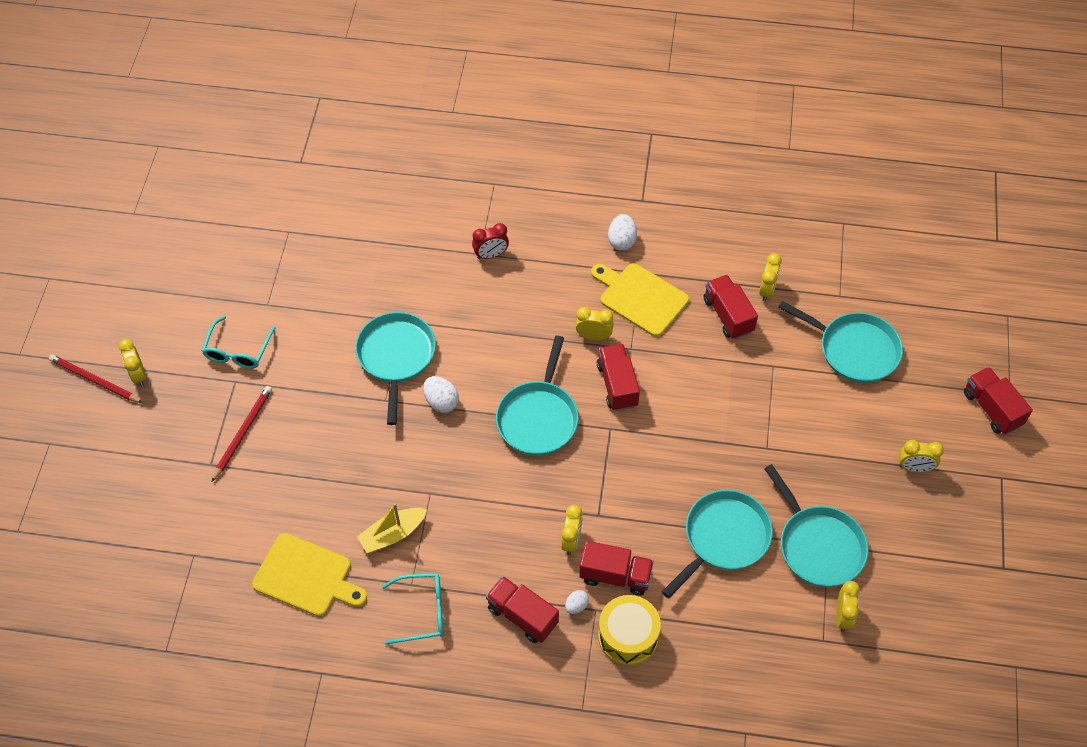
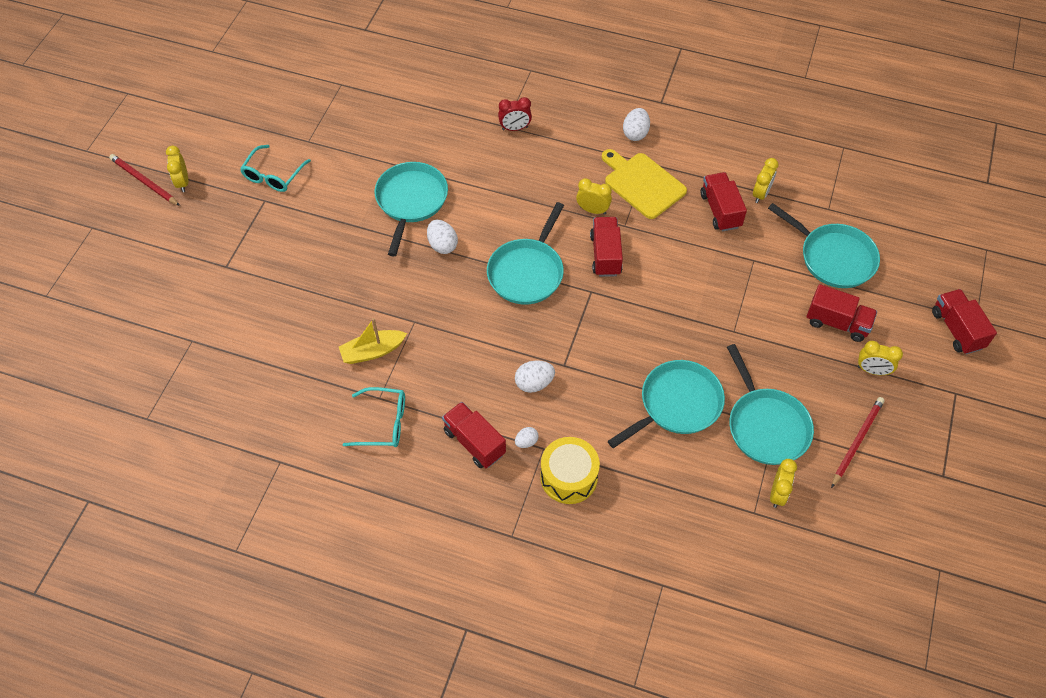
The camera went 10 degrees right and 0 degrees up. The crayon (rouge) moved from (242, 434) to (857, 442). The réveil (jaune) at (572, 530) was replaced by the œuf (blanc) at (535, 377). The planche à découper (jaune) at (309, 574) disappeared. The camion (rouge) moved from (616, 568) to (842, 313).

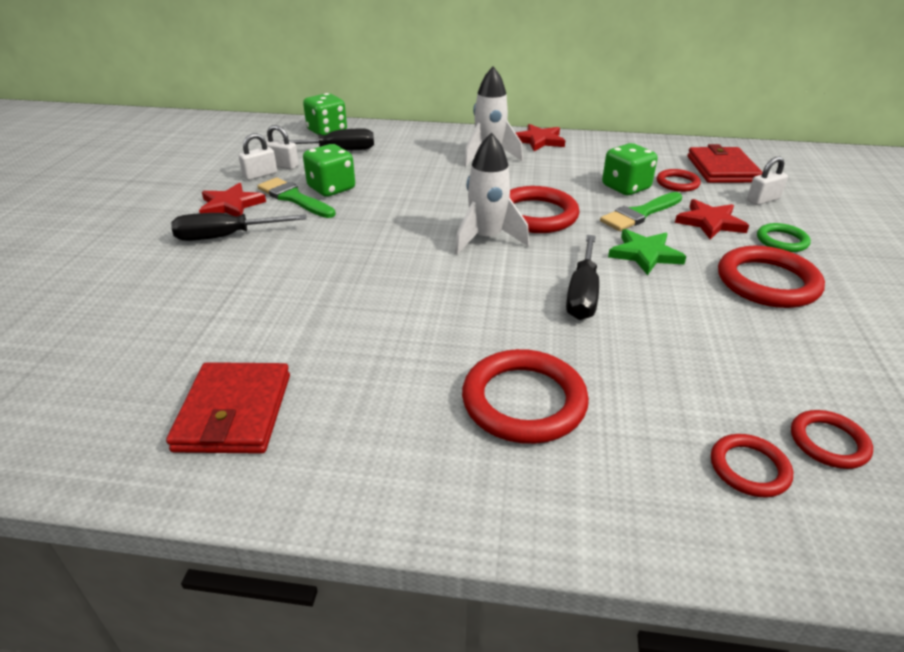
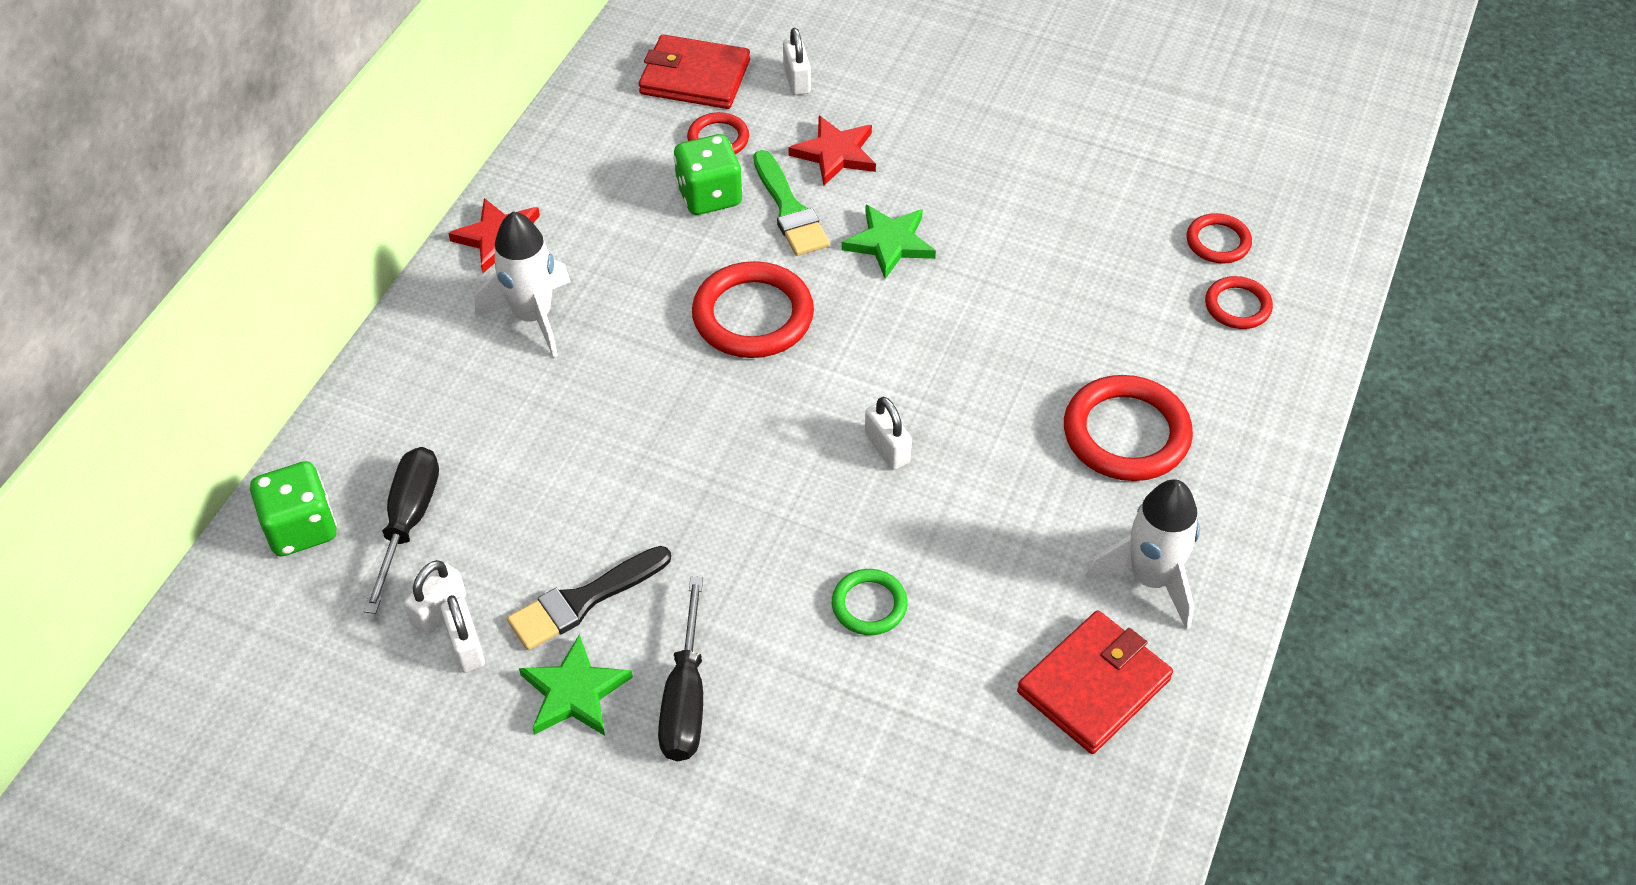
The camera went 75 degrees left and 15 degrees up. The fusée (blanc) moved from (492, 193) to (1143, 554). The dé (vert) at (329, 170) disappeared. The pinceau (vert) at (296, 198) became the pinceau (noir) at (589, 598). The étoile (rouge) at (232, 199) became the étoile (vert) at (576, 685). The anneau (vert) moved from (784, 237) to (870, 602). The tournevis (noir) at (582, 277) disappeared. The anneau (rouge) at (771, 277) disappeared. The portefeuille (rouge) at (228, 408) turned 60 degrees counterclockwise. The cadenas (blanc) at (888, 433) appeared.

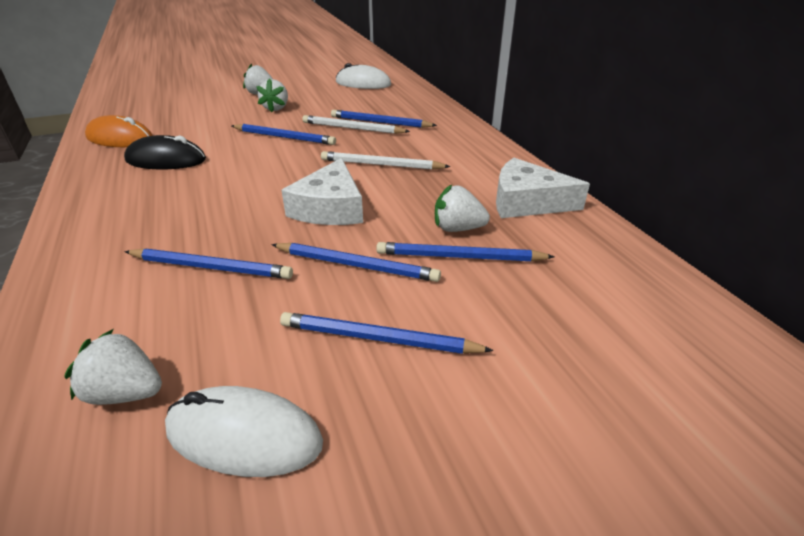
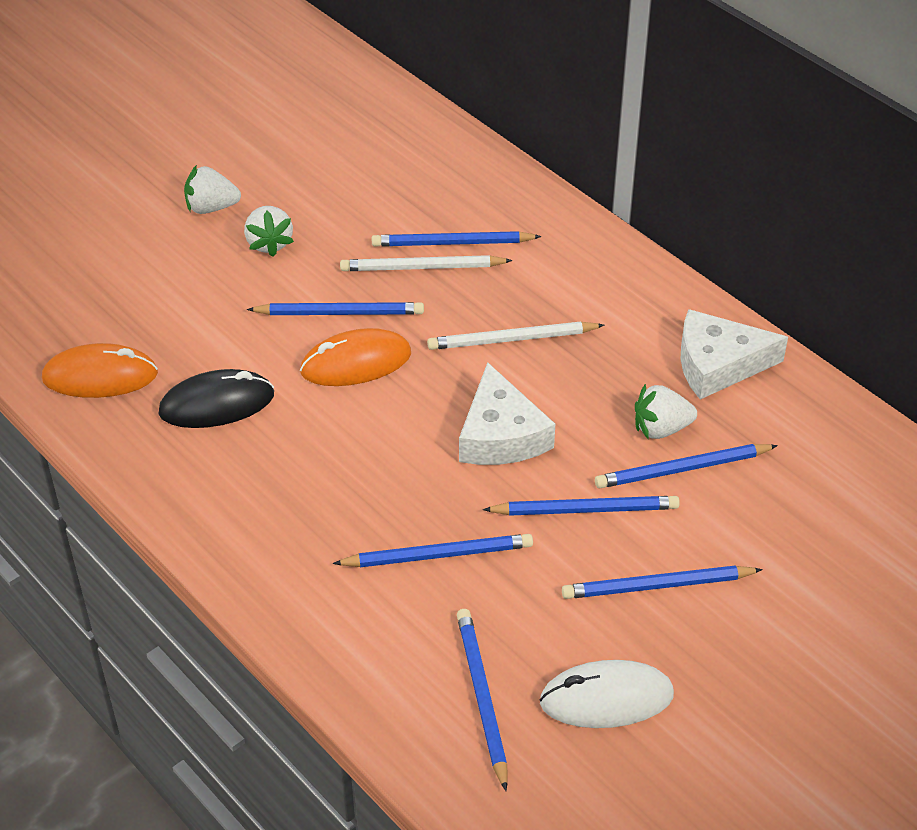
The camera went 20 degrees left and 10 degrees up. The souris (blanc) at (363, 76) disappeared. The fraise (blanc) at (113, 367) was replaced by the crayon (bleu) at (482, 700). The souris (orange) at (355, 357) appeared.

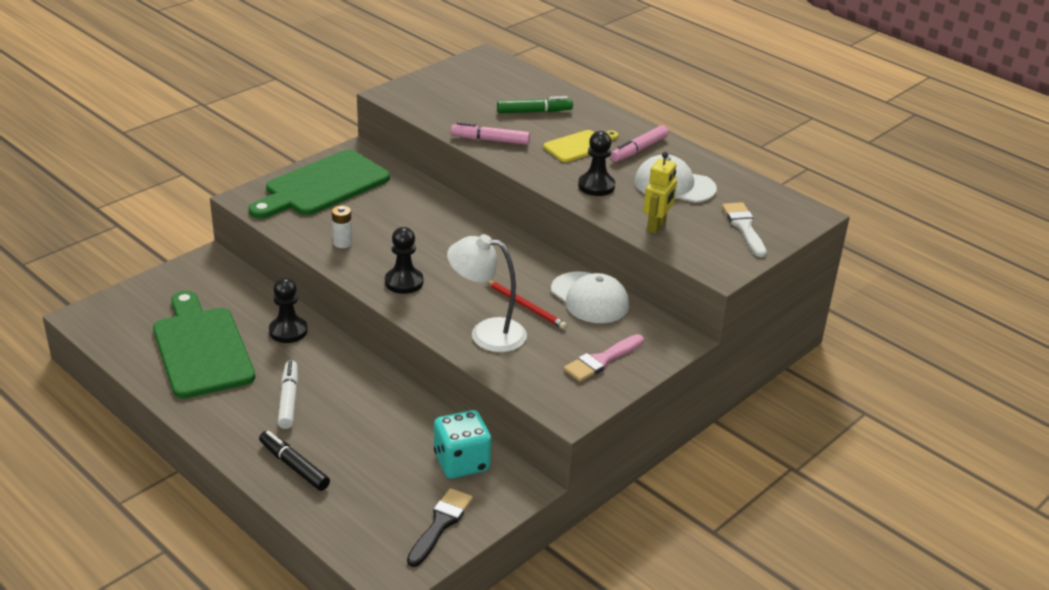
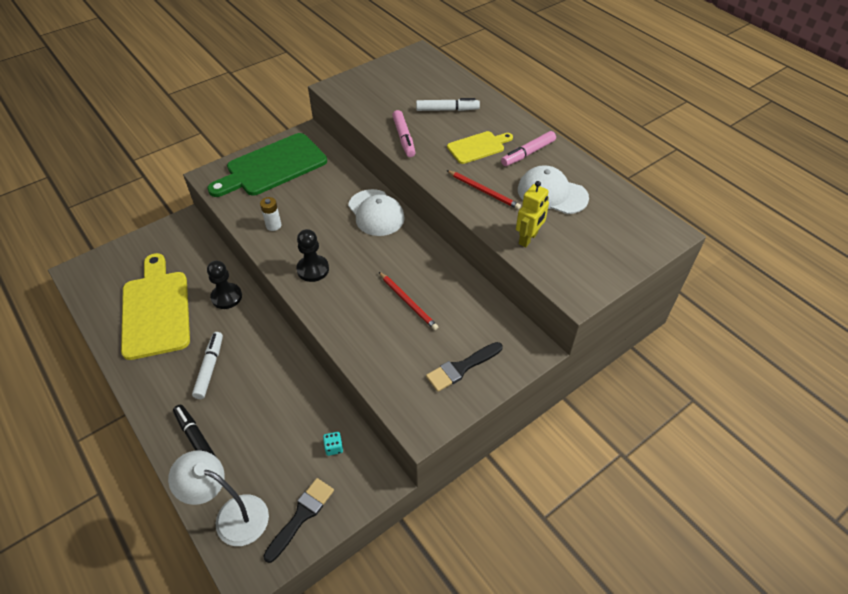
The camera went 10 degrees right and 15 degrees up. The feutre (vert) at (535, 105) became the feutre (blanc) at (448, 104). The feutre (rose) at (490, 133) turned 120 degrees counterclockwise. The pion (noir) at (596, 163) was replaced by the crayon (rouge) at (483, 189). The pinceau (blanc) at (744, 229) disappeared. The lampe (blanc) moved from (487, 293) to (218, 498). The casquette (blanc) moved from (590, 297) to (376, 212). The planche à découper (vert) at (204, 345) became the planche à découper (jaune) at (155, 306). The pinceau (rose) at (603, 358) became the pinceau (noir) at (464, 367). The dé (turquoise) at (462, 444) changed to 0.43 times the size.

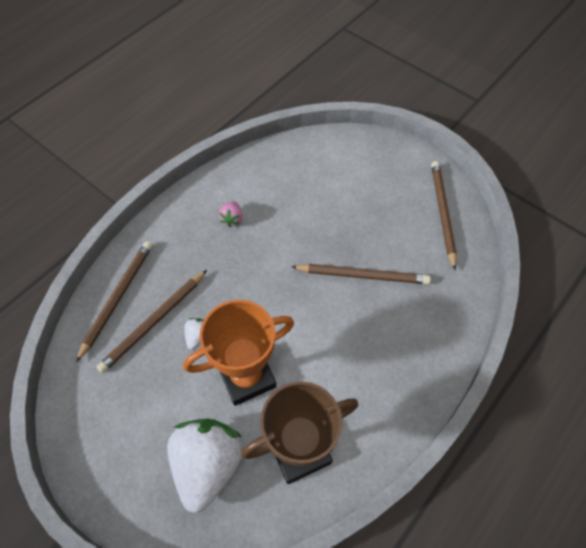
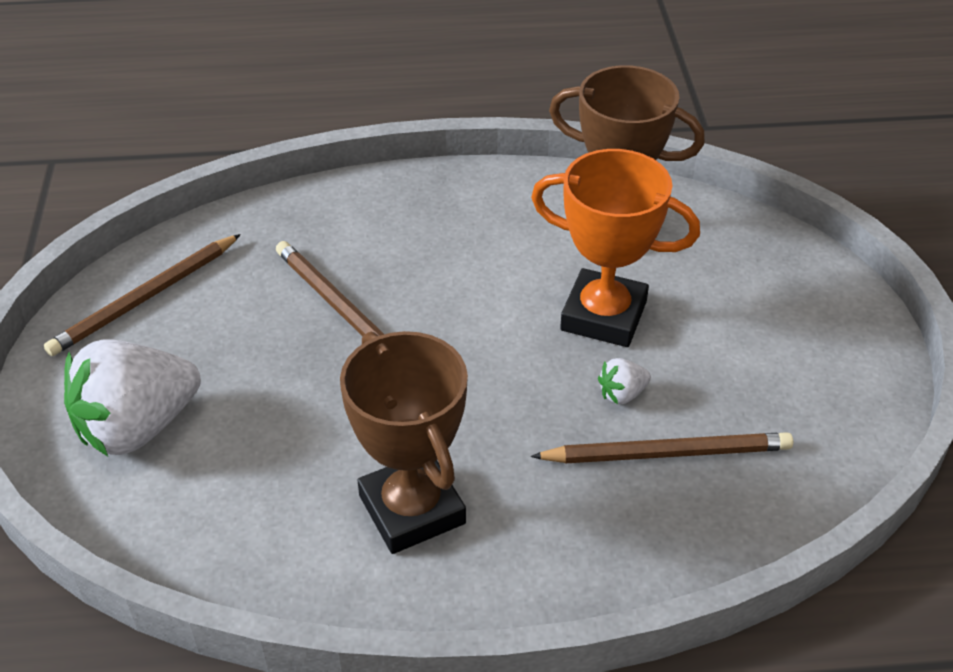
The camera went 135 degrees left and 15 degrees down. The fraise (rose) at (230, 214) was replaced by the trophée (marron) at (404, 442). The crayon (marron) at (114, 301) disappeared. The fraise (blanc) moved from (205, 466) to (132, 397).

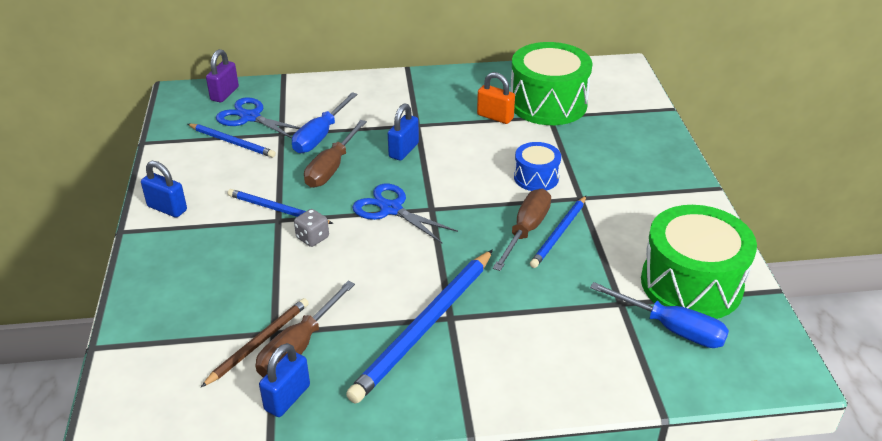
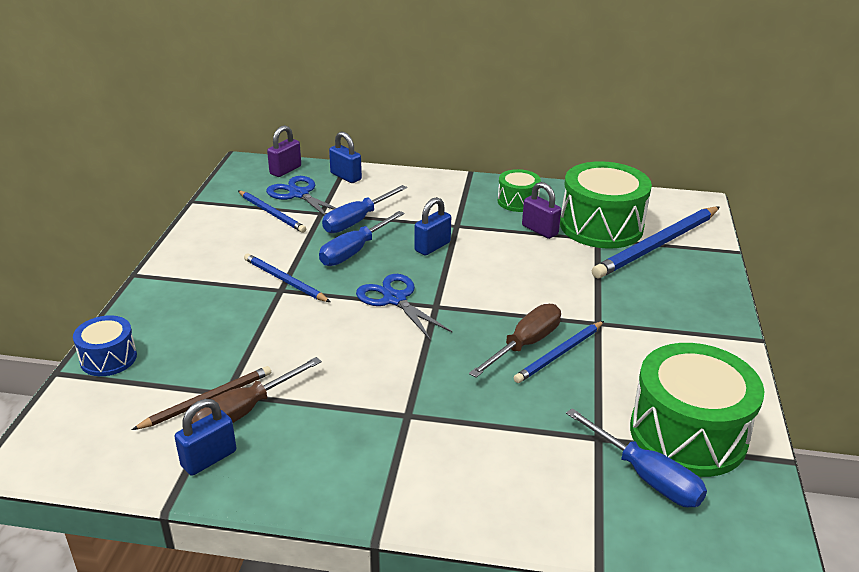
The camera went 15 degrees right and 5 degrees down. The cadenas (orange) at (496, 98) became the cadenas (violet) at (541, 210). The tournevis (marron) at (335, 154) became the tournevis (bleu) at (361, 238). The tambour (bleu) moved from (537, 166) to (105, 345). The cadenas (bleu) moved from (164, 189) to (345, 157). The dé (gris) at (311, 228) disappeared. The crayon (bleu) moved from (419, 326) to (656, 242). The tambour (vert) at (519, 190) appeared.

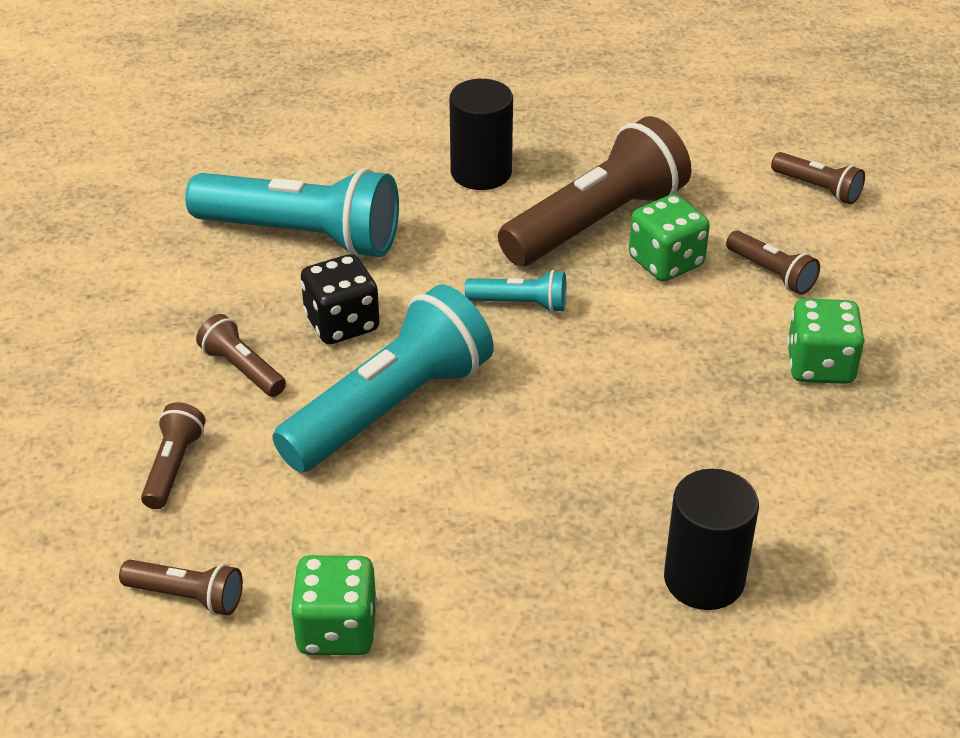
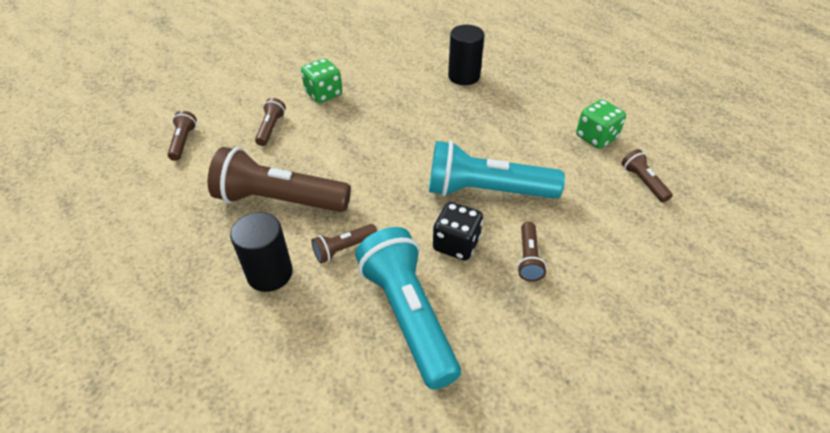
The camera went 130 degrees left and 5 degrees up. The dé (vert) at (669, 238) disappeared. The lampe de poche (turquoise) at (515, 291) disappeared. The lampe de poche (marron) moved from (173, 455) to (344, 243).

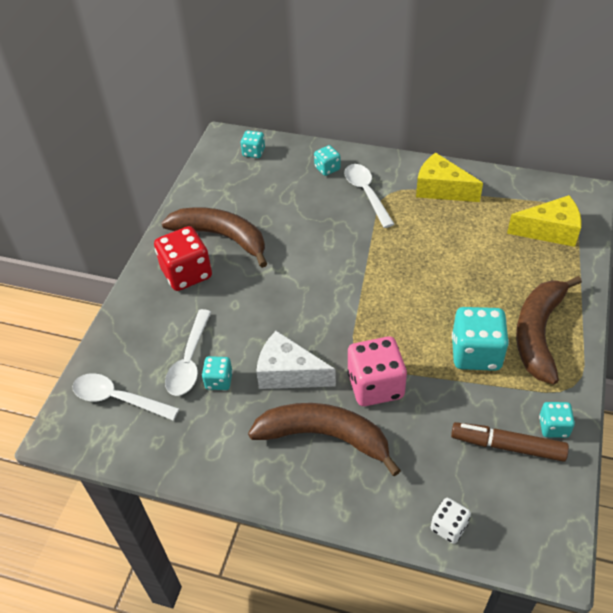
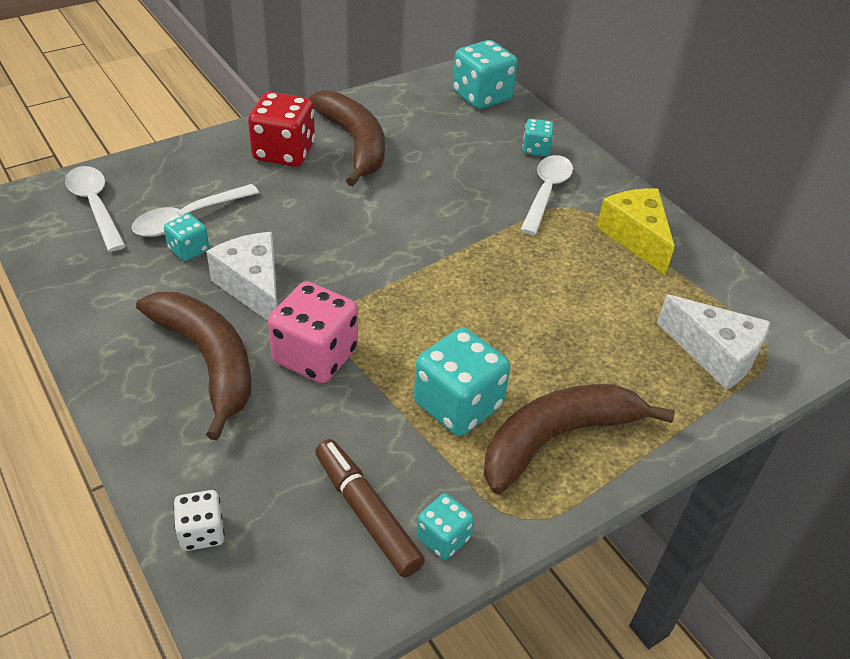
The camera went 35 degrees right and 5 degrees down. The dé (turquoise) at (253, 144) changed to 1.88 times the size. The fromage (jaune) at (544, 221) became the fromage (blanc) at (713, 342).

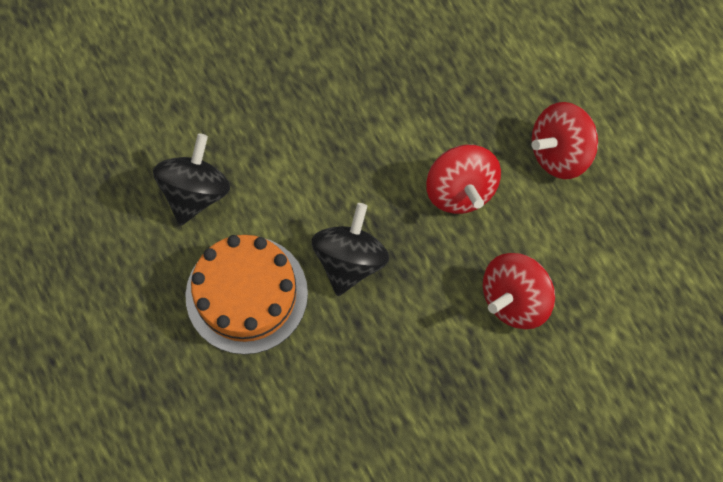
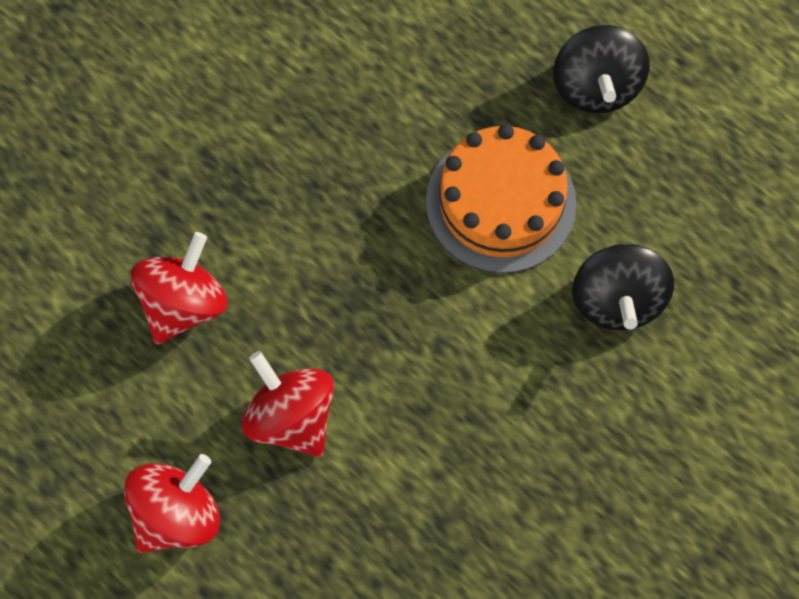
The camera went 160 degrees right and 0 degrees up. The toupie (noir) moved from (350, 249) to (601, 69).

